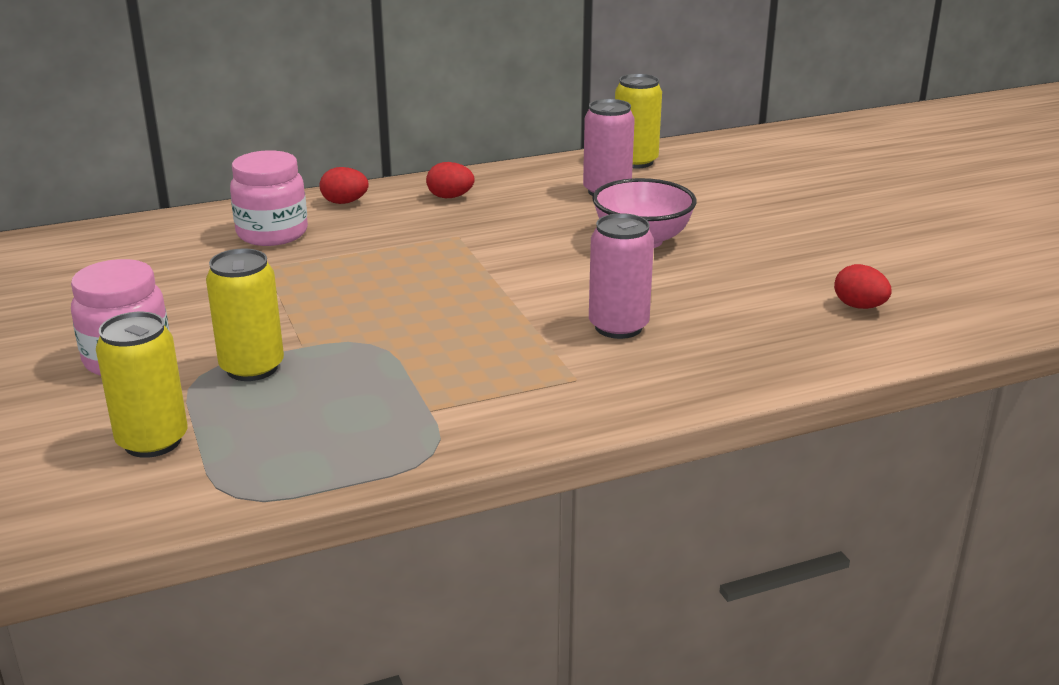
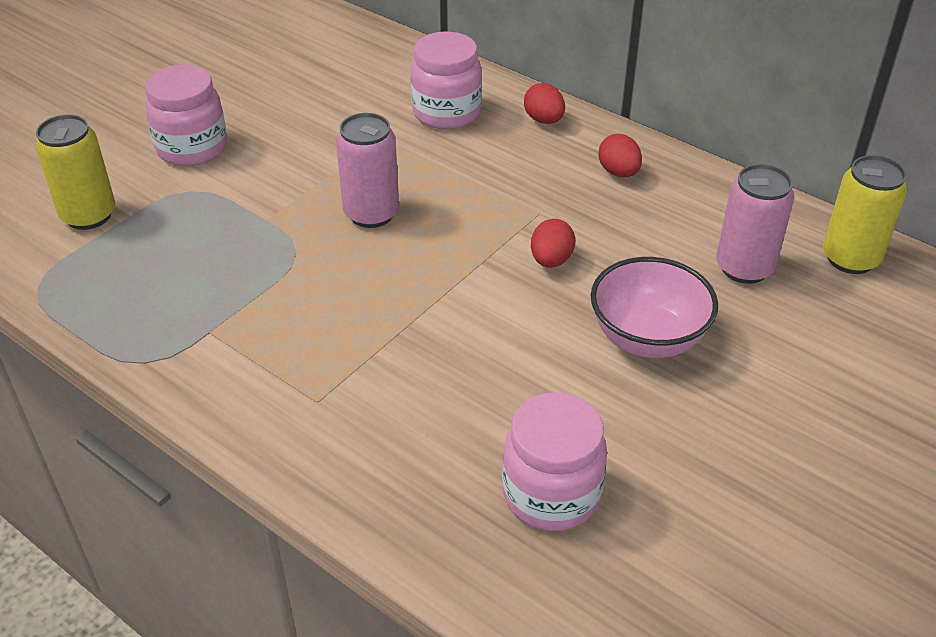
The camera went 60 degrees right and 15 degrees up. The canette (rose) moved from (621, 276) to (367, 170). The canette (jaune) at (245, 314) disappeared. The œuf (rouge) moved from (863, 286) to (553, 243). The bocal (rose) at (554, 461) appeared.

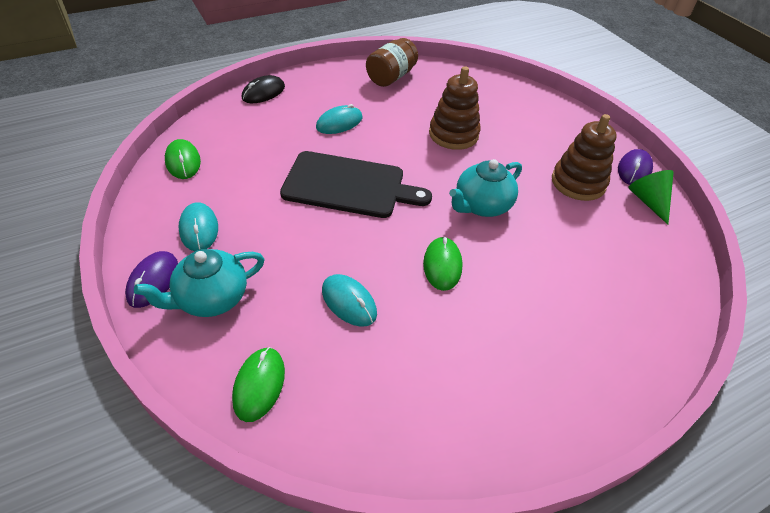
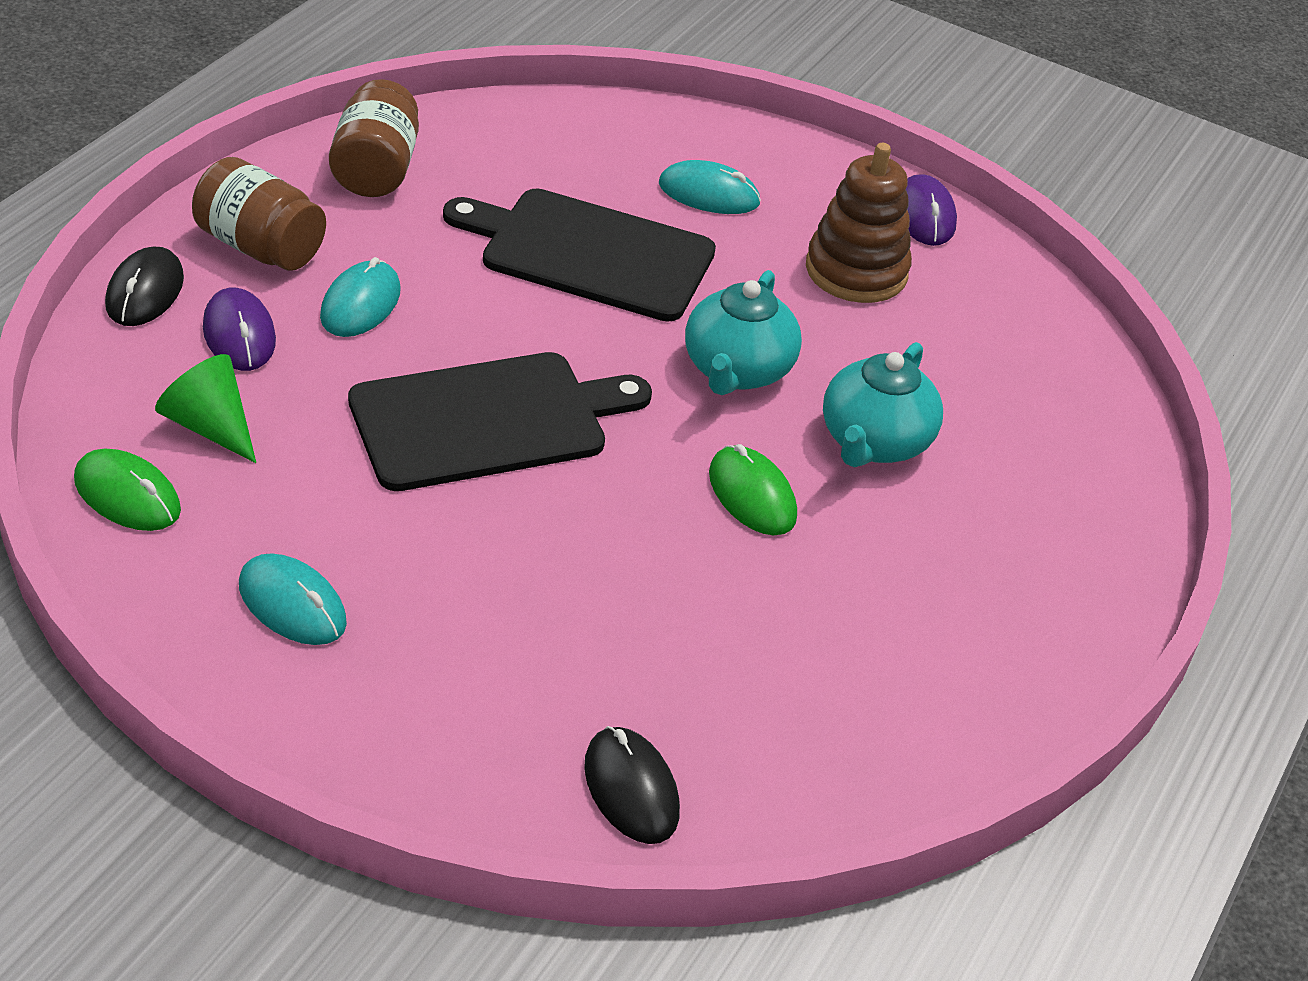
The camera went 35 degrees left and 5 degrees down. The jouet à empiler (marron) at (455, 108) was replaced by the planche à découper (noir) at (579, 255). The cône (vert) moved from (651, 197) to (205, 408). The théière (turquoise) moved from (199, 283) to (883, 404). The souris (violet) moved from (151, 279) to (239, 329). The souris (turquoise) moved from (349, 300) to (710, 187). The souris (vert) at (258, 384) became the souris (noir) at (632, 785). The bocal (marron) at (259, 214) appeared.

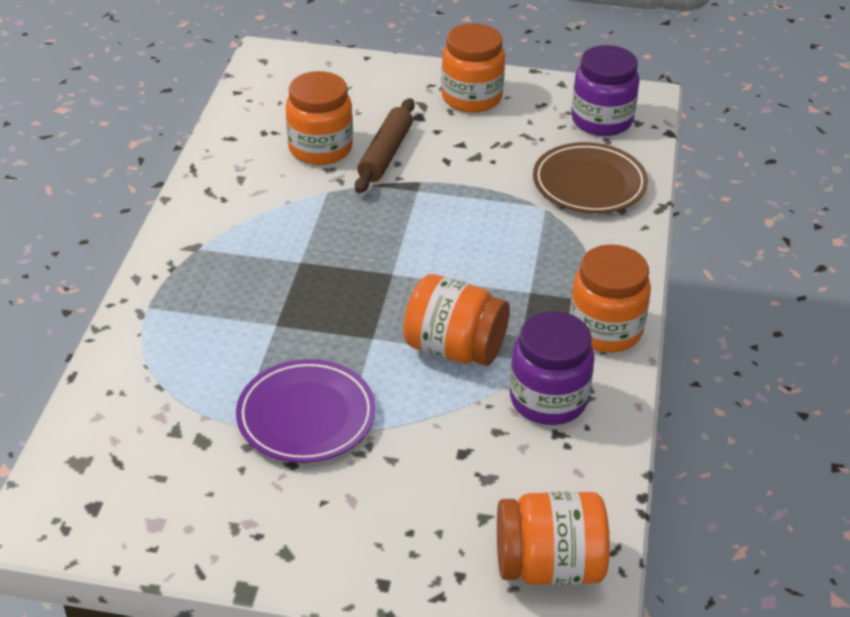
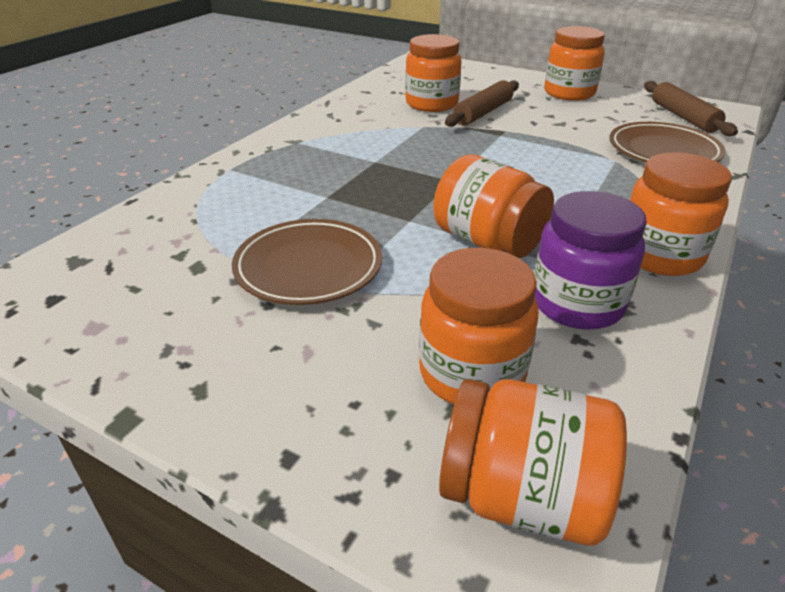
The camera went 20 degrees right and 5 degrees down. The bocal (violet) at (605, 90) was replaced by the rouleau à pâtisserie (marron) at (691, 108). The assiette (violet) at (306, 411) became the assiette (marron) at (307, 262). The bocal (orange) at (478, 326) appeared.

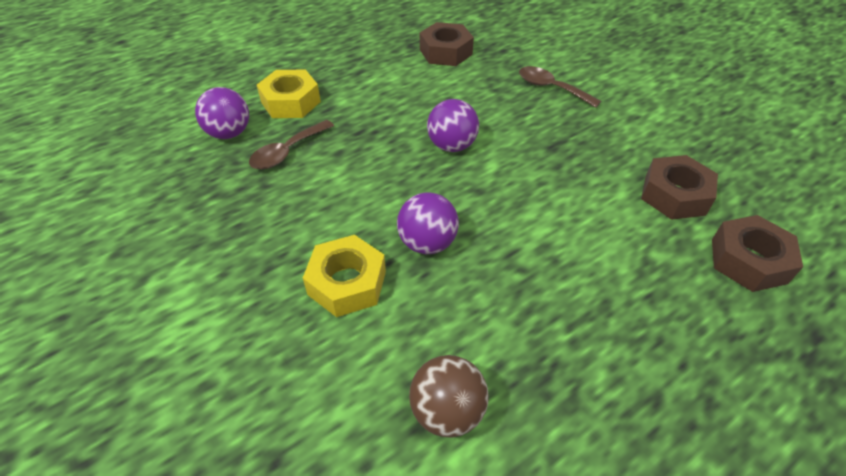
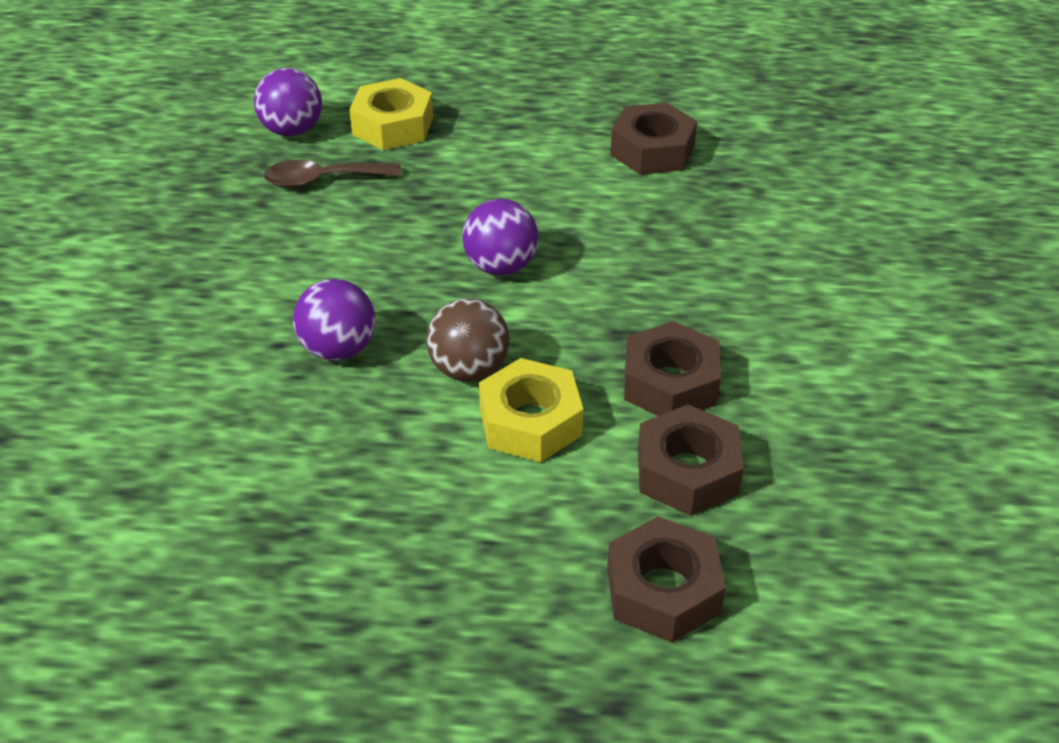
The camera went 40 degrees right and 5 degrees down. The cuillère (marron) at (560, 87) disappeared. The écrou (jaune) moved from (344, 276) to (531, 410). The balle (marron) moved from (449, 396) to (468, 340). The écrou (marron) at (672, 368) appeared.

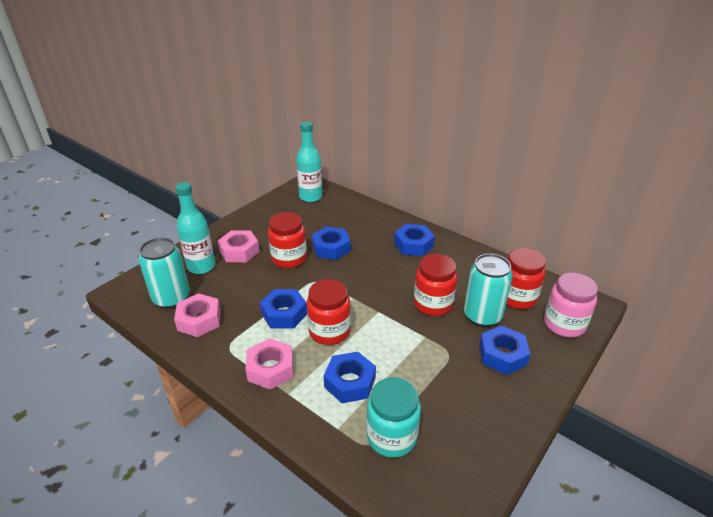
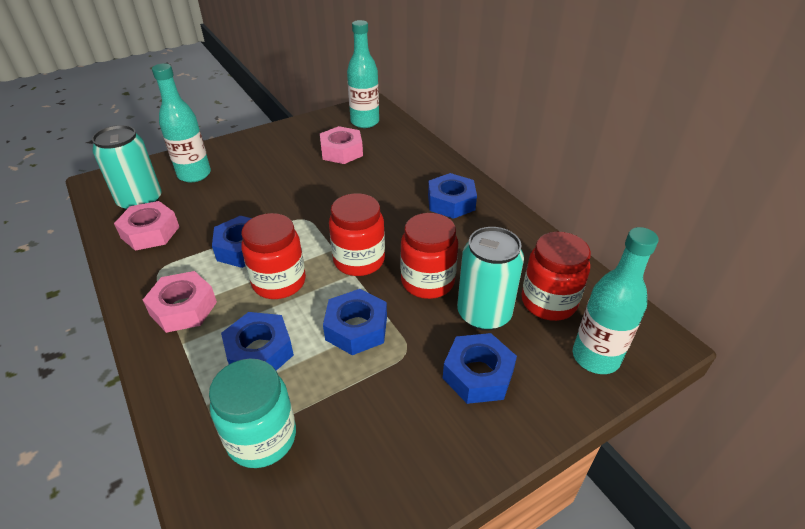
The camera went 20 degrees right and 5 degrees up. The bocal (rouge) moved from (287, 240) to (357, 234). The écrou (bleu) moved from (331, 243) to (355, 322). The écrou (rose) moved from (239, 246) to (341, 145). The bocal (rose) at (571, 305) was replaced by the bouteille (turquoise) at (616, 300).

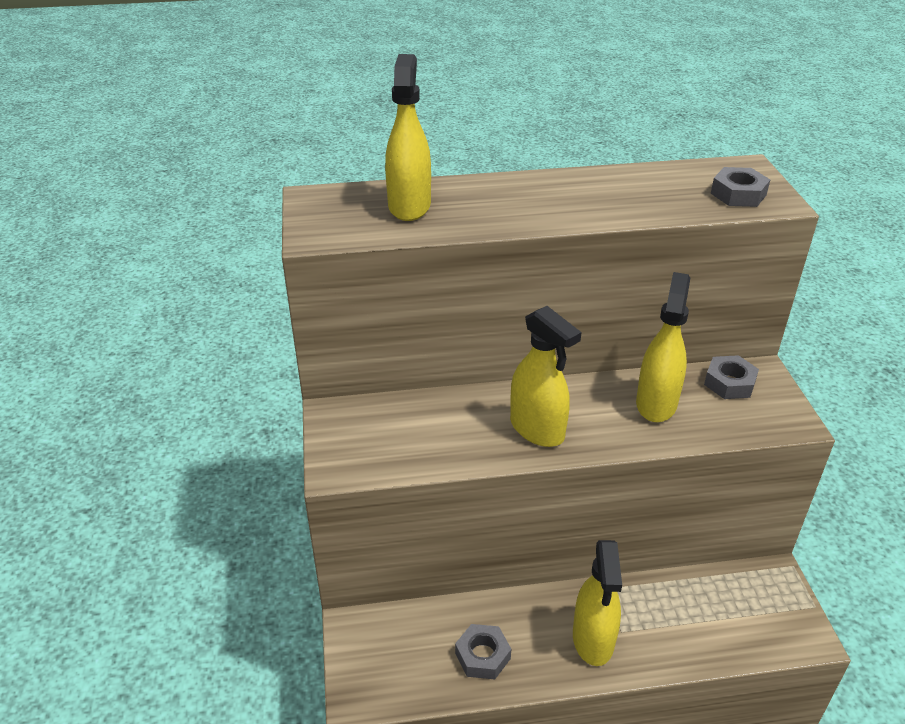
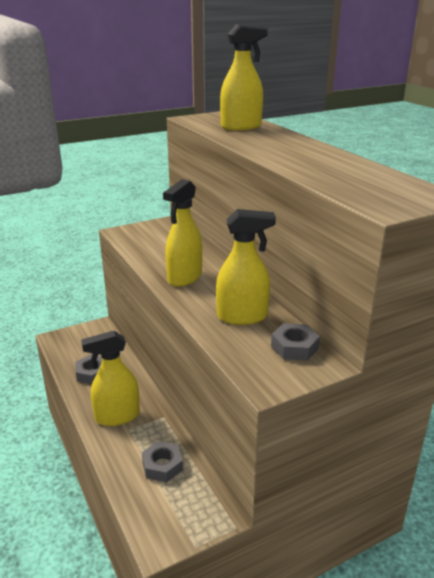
The camera went 70 degrees right and 10 degrees down. The écrou (gris) moved from (740, 187) to (162, 461).

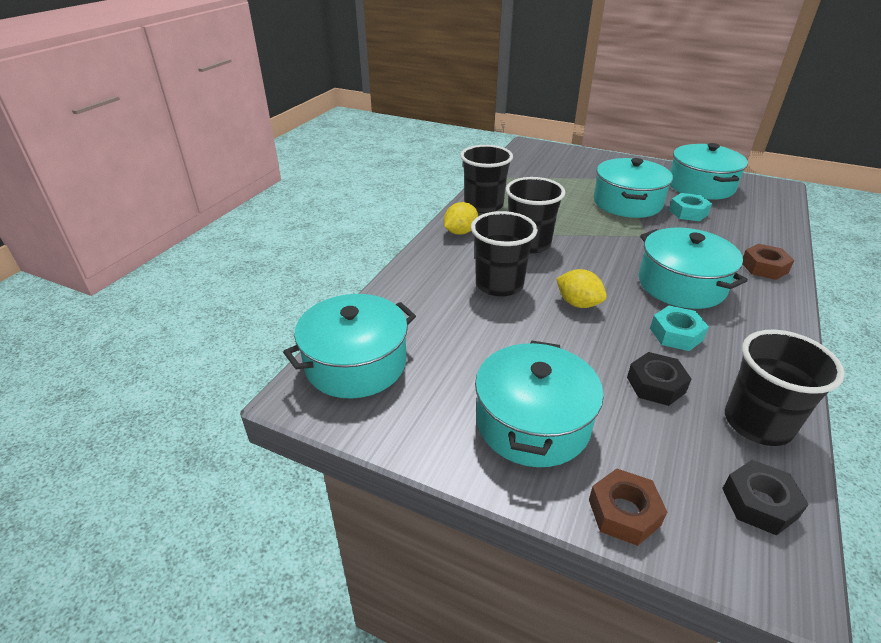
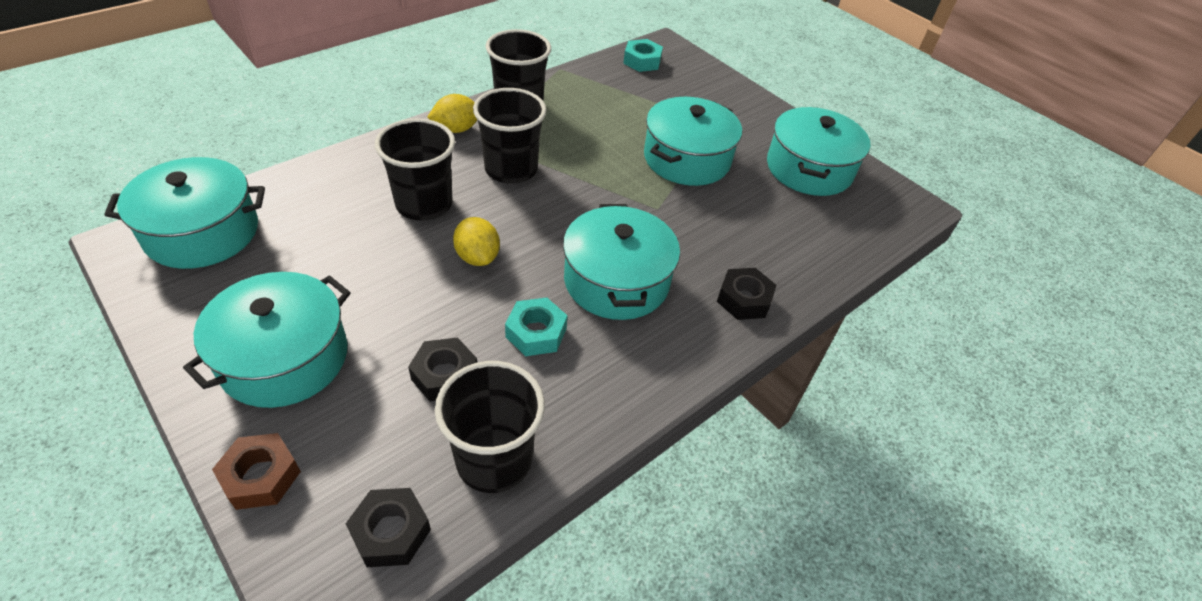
The camera went 20 degrees right and 10 degrees up. The écrou (turquoise) moved from (690, 207) to (643, 55). The écrou (marron) at (769, 262) became the écrou (noir) at (747, 294).

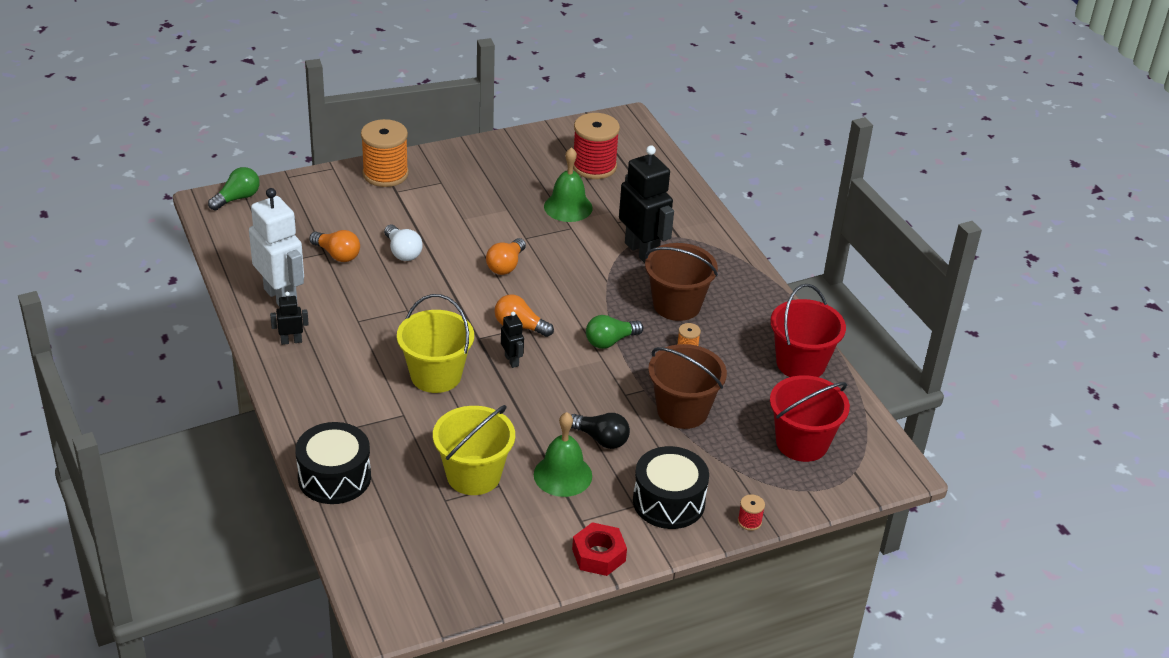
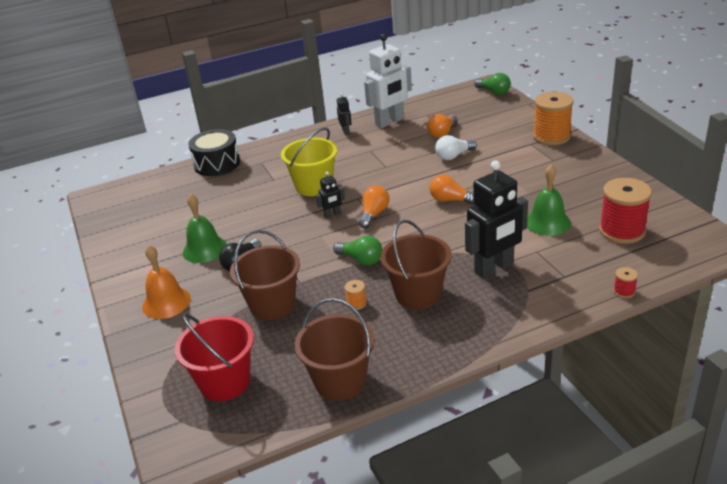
The camera went 95 degrees right and 5 degrees down. The seau (rouge) at (808, 330) became the seau (marron) at (335, 349). The ampoule (vert) at (614, 332) turned 150 degrees clockwise. The seau (jaune) at (474, 450) disappeared. The tambour (noir) at (671, 487) was replaced by the cloche (orange) at (166, 282). The bobine (rouge) moved from (751, 513) to (625, 282). The écrou (rouge) at (599, 549) disappeared.

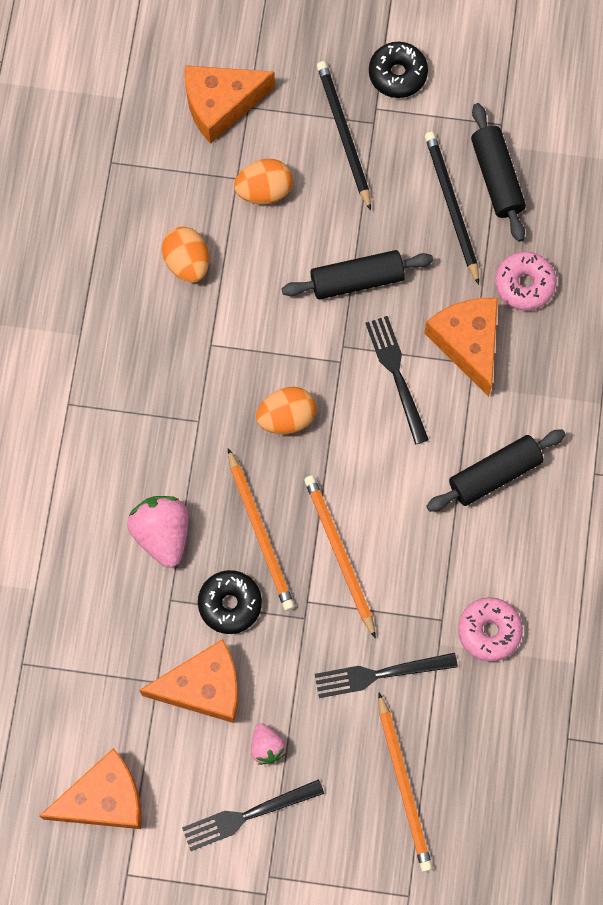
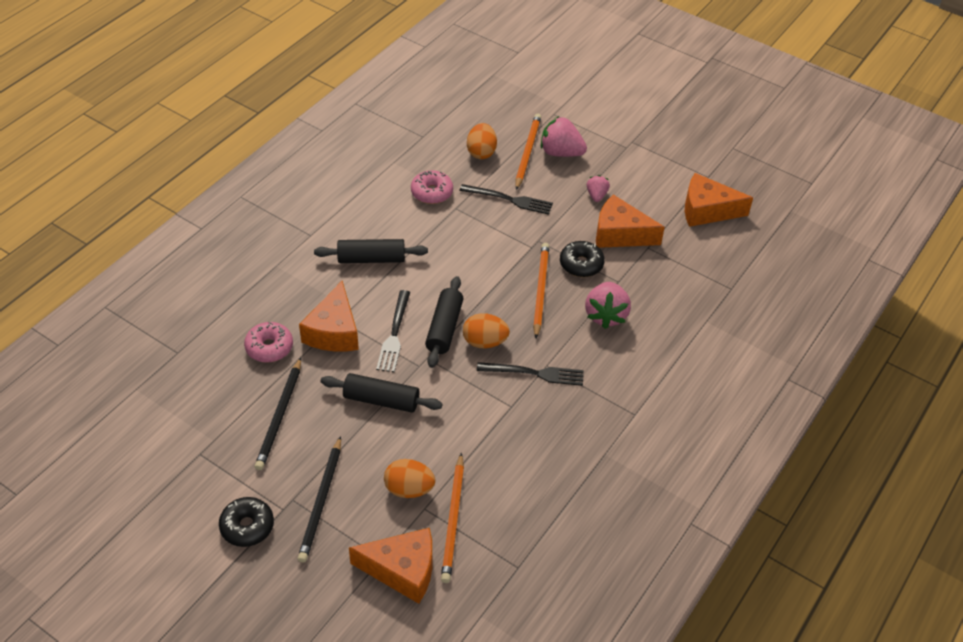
The camera went 155 degrees left and 25 degrees down. The rouleau à pâtisserie (noir) moved from (498, 172) to (444, 322). The œuf (orange) moved from (185, 255) to (482, 141). The crayon (orange) moved from (340, 557) to (452, 518). The fourchette (noir) moved from (253, 815) to (530, 374). The fraise (rose) at (564, 136) appeared.

